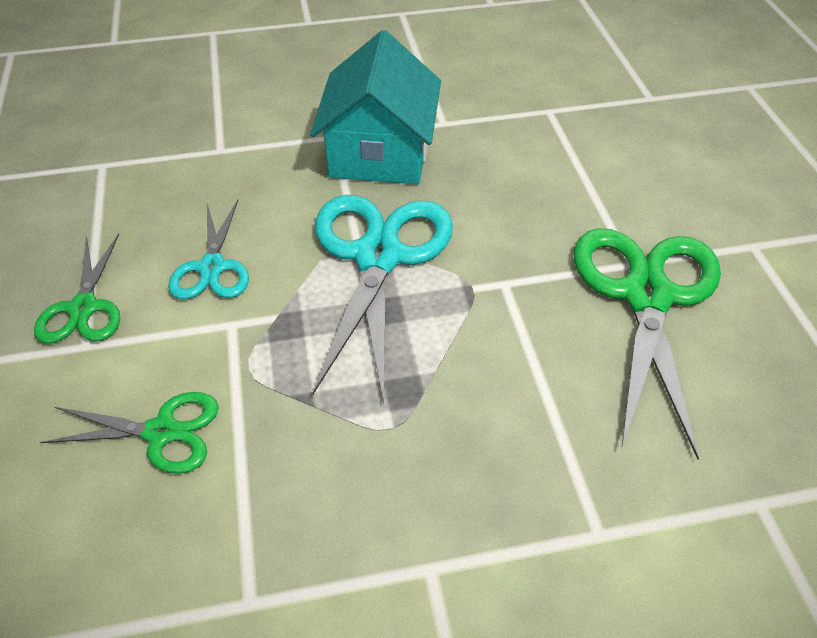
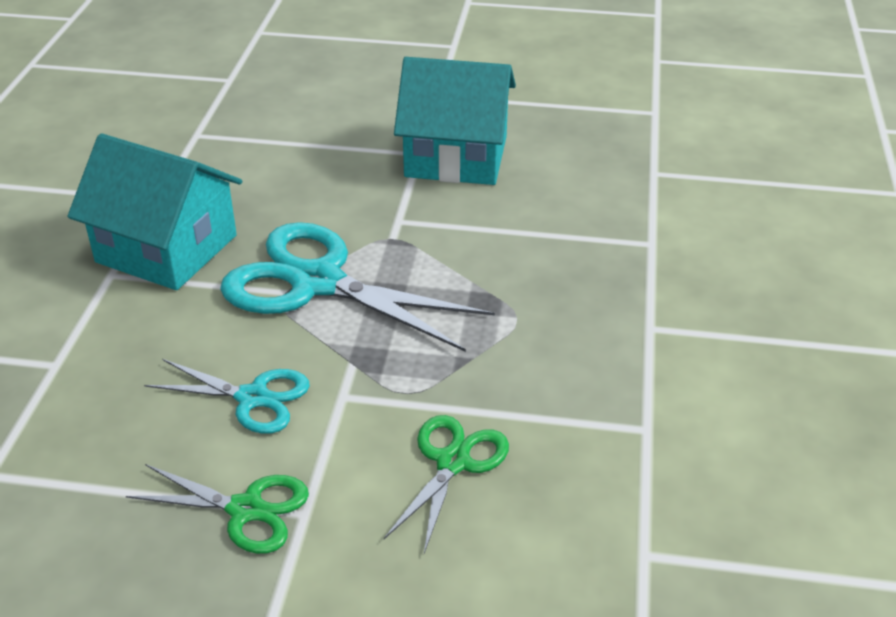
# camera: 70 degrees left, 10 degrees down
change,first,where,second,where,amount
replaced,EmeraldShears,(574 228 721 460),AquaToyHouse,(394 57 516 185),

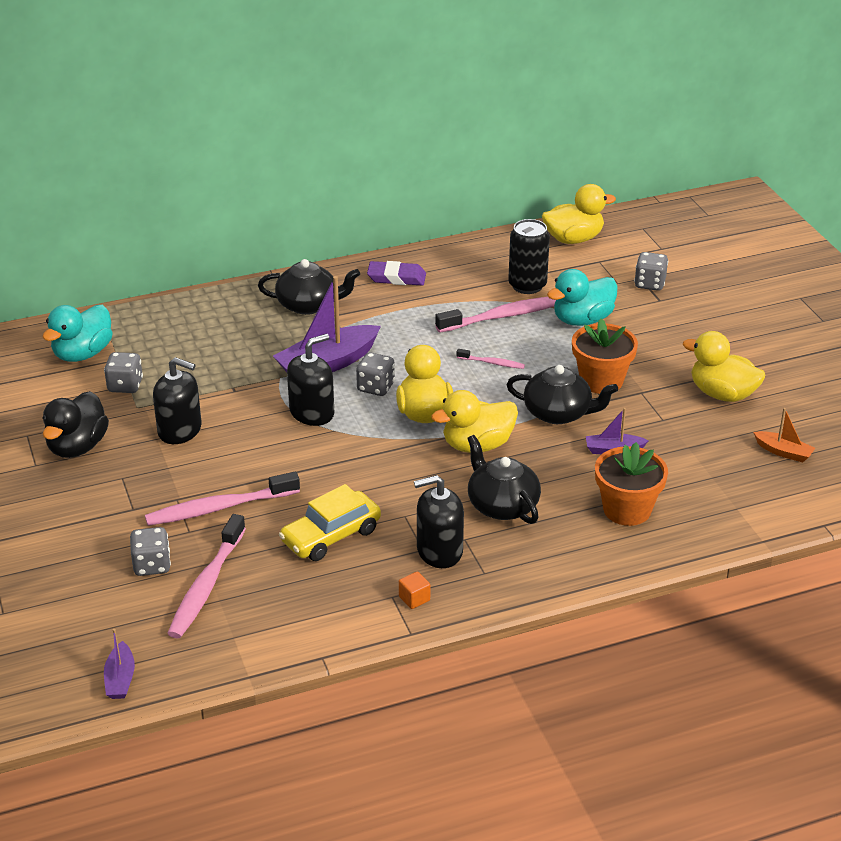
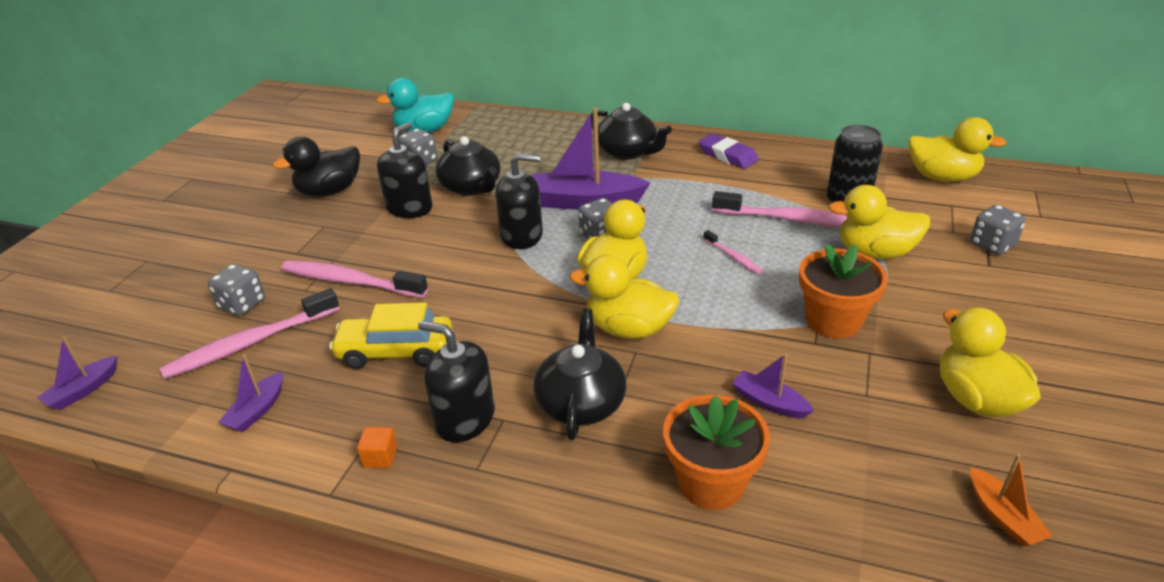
# camera: 40 degrees right, 0 degrees up
change,first,where,second,where,amount
added,,,RoyalPurpleBoat,(218 354 283 432),
turned,BlackSoapDispenser,(153 357 202 444),,(377 122 432 218),120 degrees counterclockwise
moved,BlackTeaPot,(506 365 618 424),,(436 136 501 196),
recoloured,AquaToyDuck,(547 269 618 326),GoldenToyDuck,(828 185 930 259),

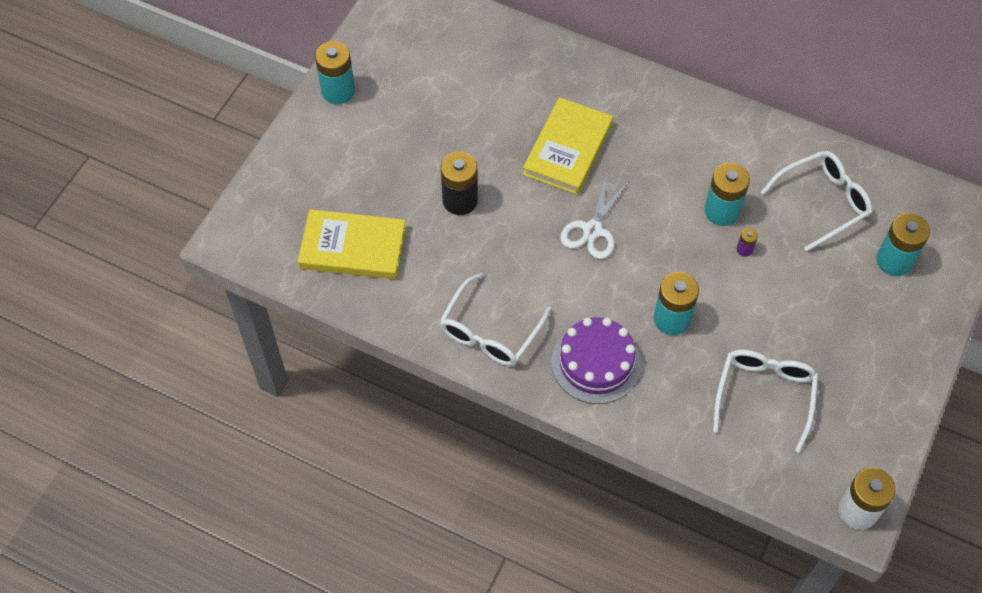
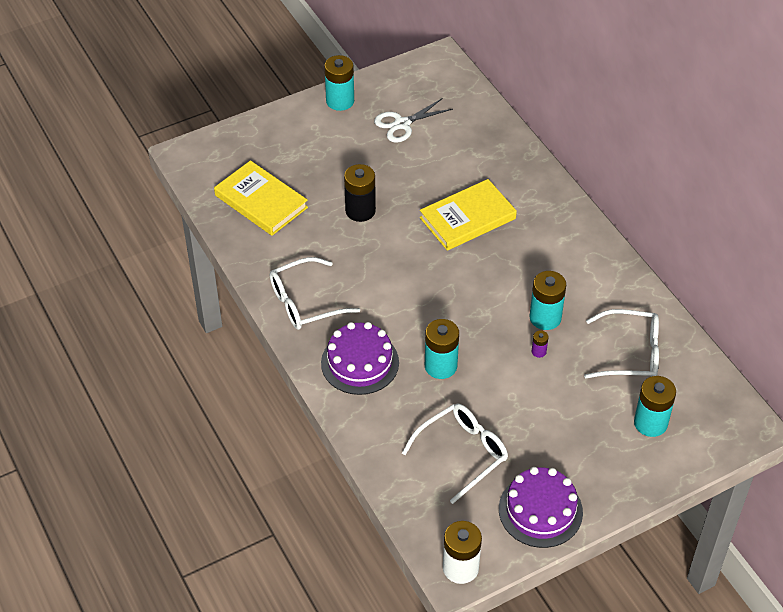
# camera: 35 degrees right, 10 degrees down
change,first,where,second,where,amount
moved,WhiteShears,(560 177 628 259),,(374 98 453 143),
added,,,RoyalPurpleGateau,(499 467 583 548),

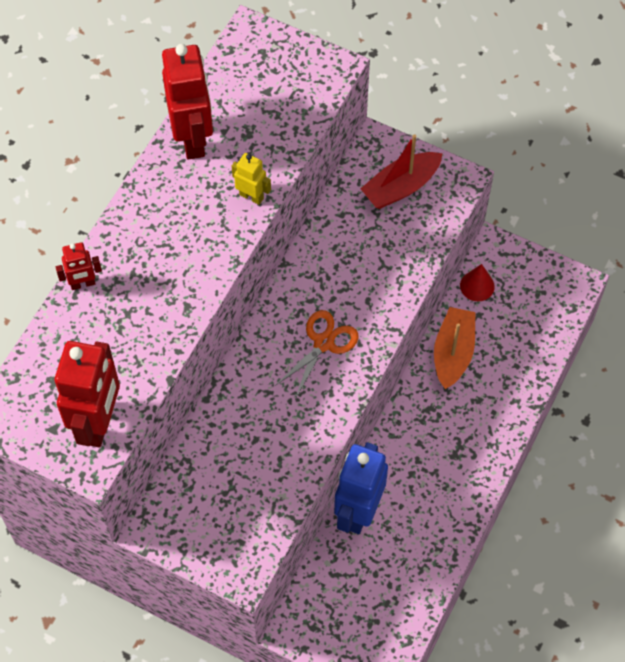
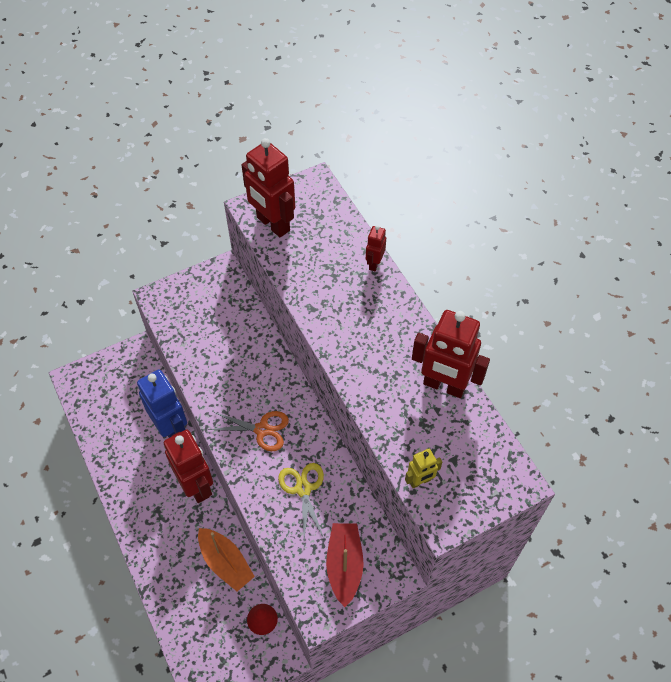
# camera: 125 degrees right, 5 degrees down
change,first,where,second,where,amount
added,,,RedRobotFigure,(164 430 213 503),
turned,OrangeShears,(275 310 359 399),,(207 411 289 451),60 degrees counterclockwise
added,,,GoldenShears,(278 463 325 540),
moved,GoldenRobotFigure,(232 153 271 205),,(405 449 442 488),

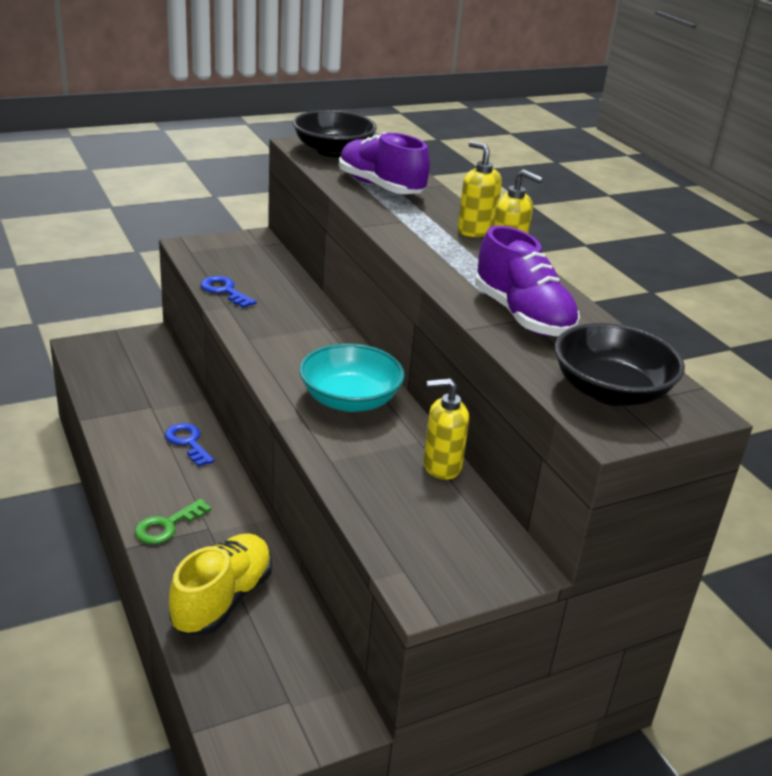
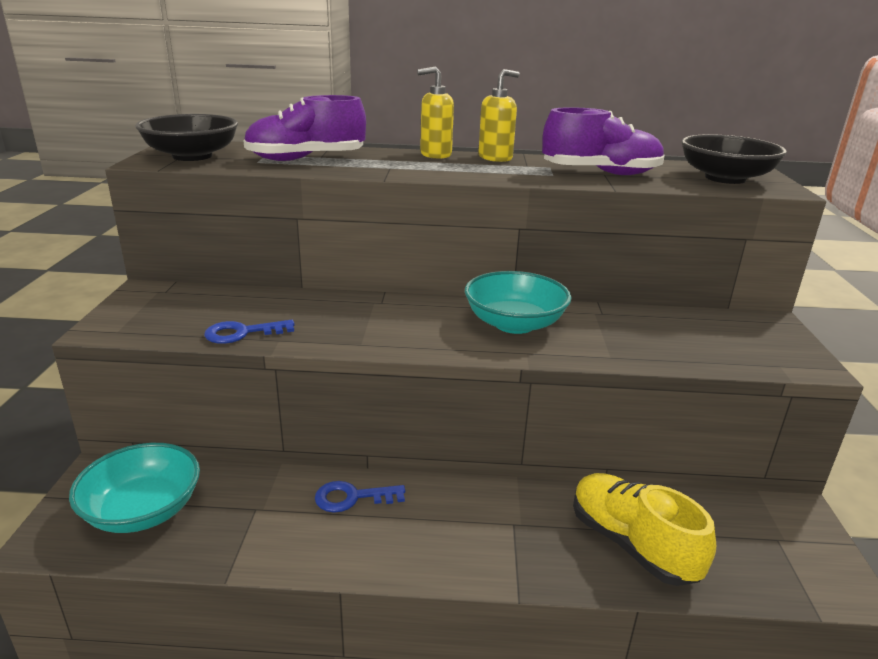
# camera: 60 degrees left, 5 degrees down
change,first,where,second,where,amount
added,,,AquaDeepDish,(69 443 200 533),
removed,EmeraldDoorKey,(135 499 211 544),,,
removed,GoldenSoapDispenser,(423 378 469 480),,,

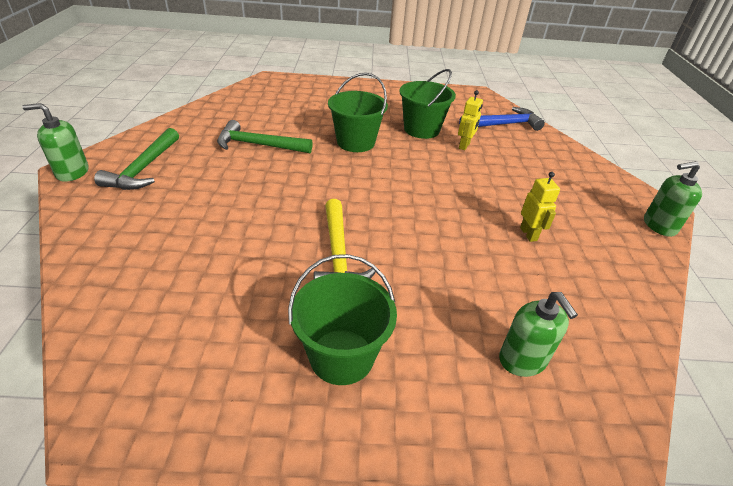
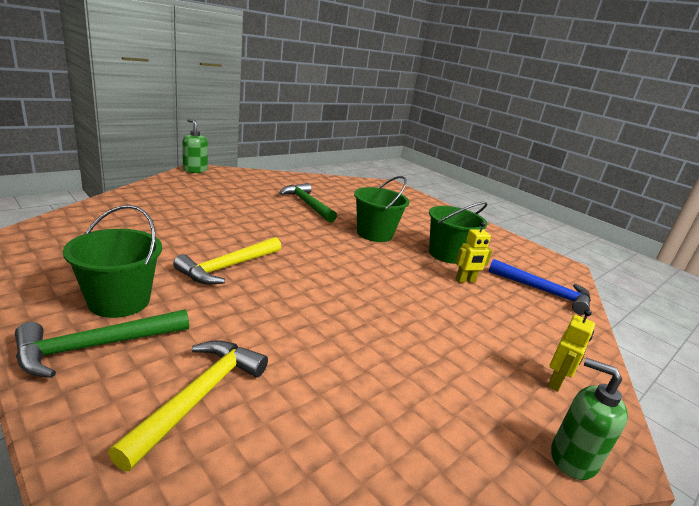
# camera: 45 degrees right, 15 degrees down
change,first,where,second,where,amount
moved,EmeraldHammer,(94 128 179 190),,(15 309 189 378),
replaced,EmeraldSoapDispenser,(499 292 578 377),GoldenHammer,(108 340 268 471),
moved,GoldenRobotFigure,(520 172 560 242),,(548 309 595 391),

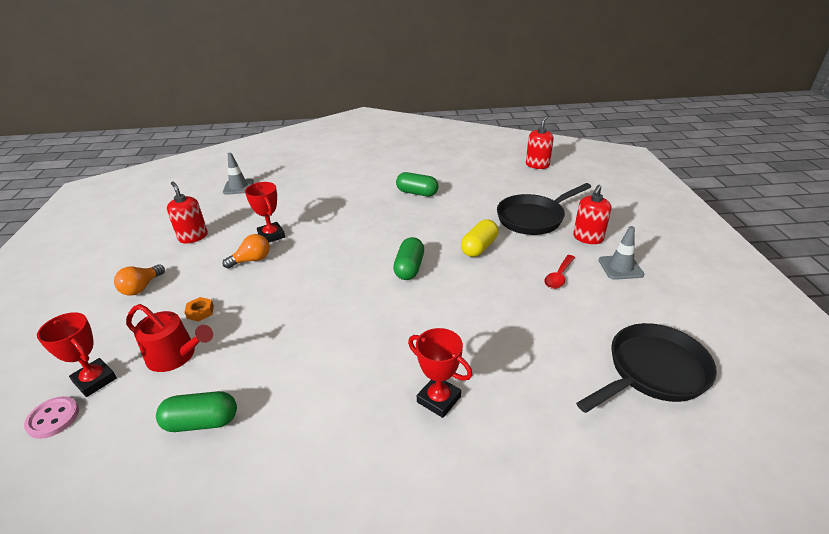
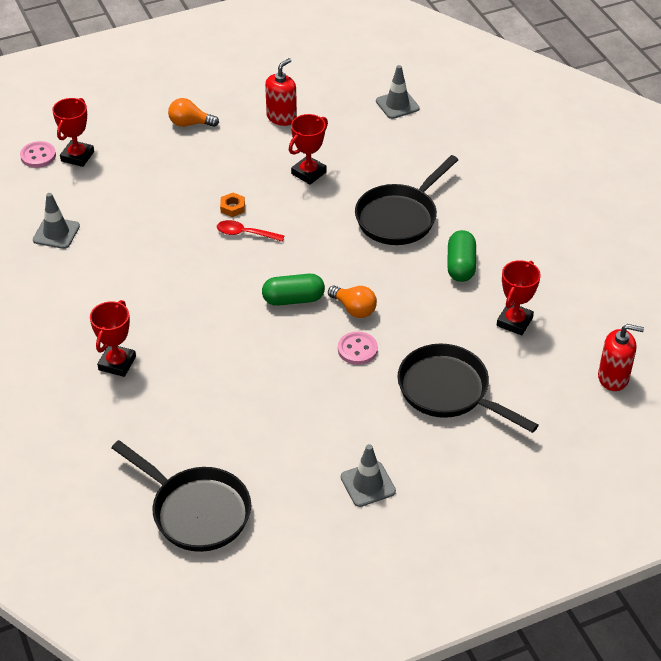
# camera: 70 degrees right, 10 degrees up
change,first,where,second,where,amount
replaced,EmeraldPill,(156 391 237 432),GrayRoadCone,(33 193 80 249),
moved,RedTablespoon,(544 255 575 289),,(217 220 284 242),
moved,OrangeHexNut,(184 297 214 322),,(220 193 245 217),
moved,OrangeLightBulb,(222 234 270 269),,(328 286 377 318),
replaced,GoldenPill,(461 219 498 257),PinkButton,(338 331 378 365),
added,,,BlackSkillet,(355 155 458 245),
added,,,RedPrizeCup,(497 260 541 335),
removed,RedWateringCan,(126 304 213 372),,,
removed,RedSoapDispenser,(573 185 612 244),,,

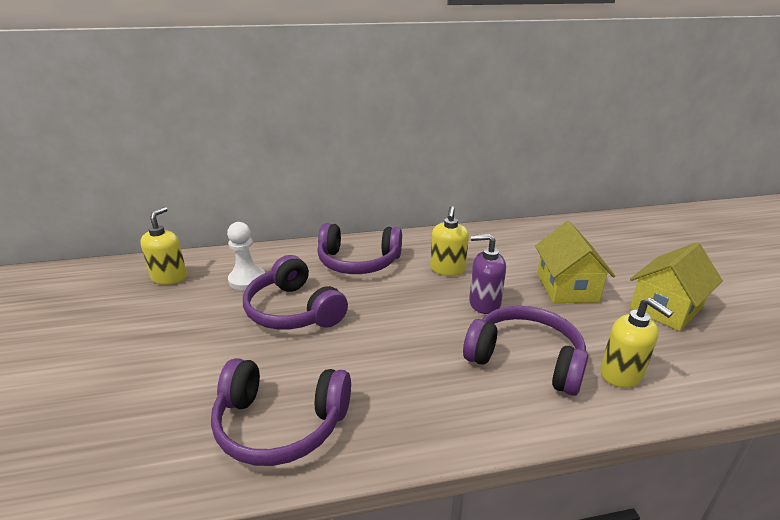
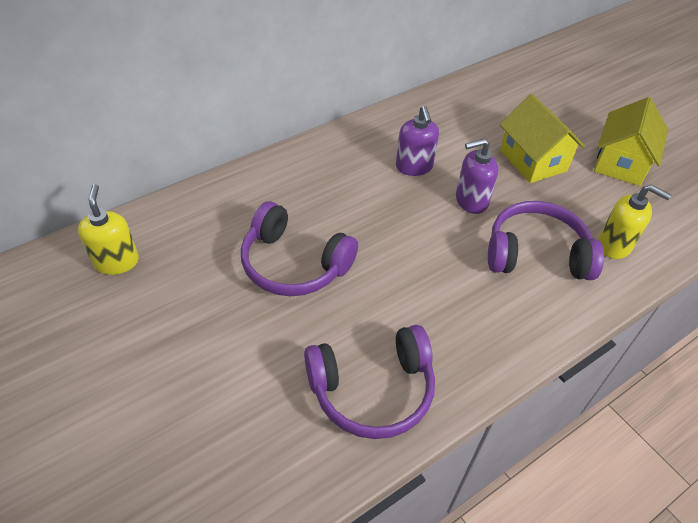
# camera: 25 degrees left, 20 degrees up
change,first,where,second,where,amount
recoloured,GoldenSoapDispenser,(430 206 469 276),RoyalPurpleSoapDispenser,(396 106 439 176),
removed,WhitePawn,(227 222 265 290),,,
removed,RoyalPurpleHeadphones,(317 223 402 274),,,

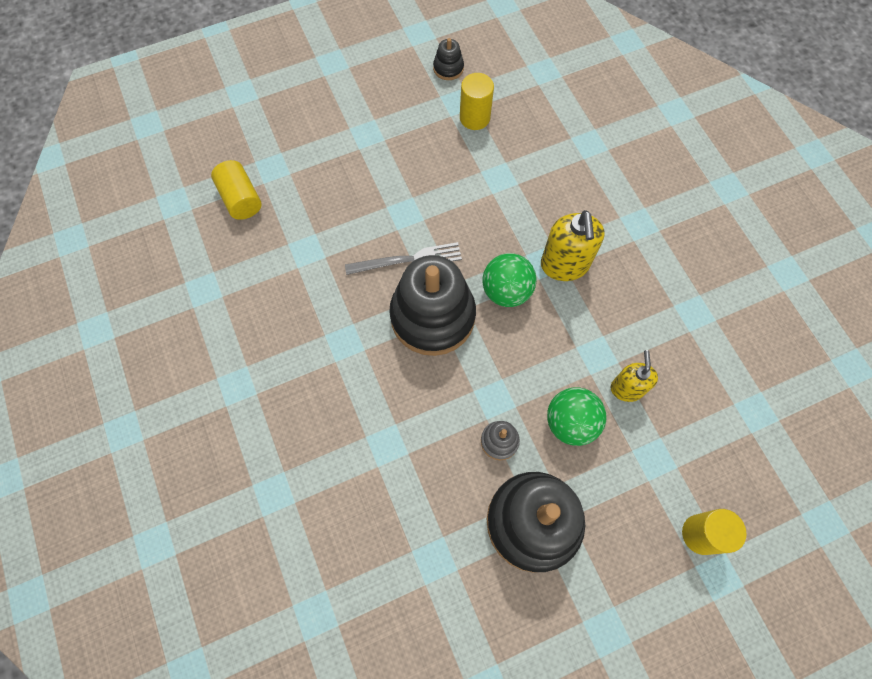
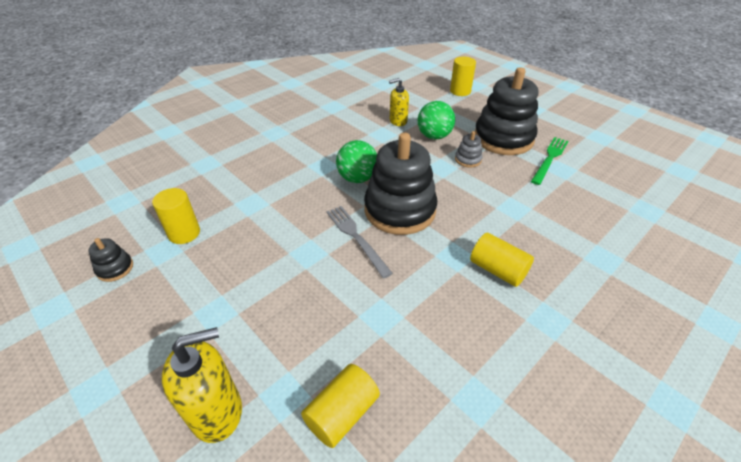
# camera: 110 degrees left, 25 degrees down
change,first,where,second,where,amount
moved,GoldenSoapDispenser,(541 210 604 281),,(162 327 242 443),
added,,,GoldenCylinderShape,(470 233 534 287),
added,,,EmeraldDinnerFork,(531 137 568 185),

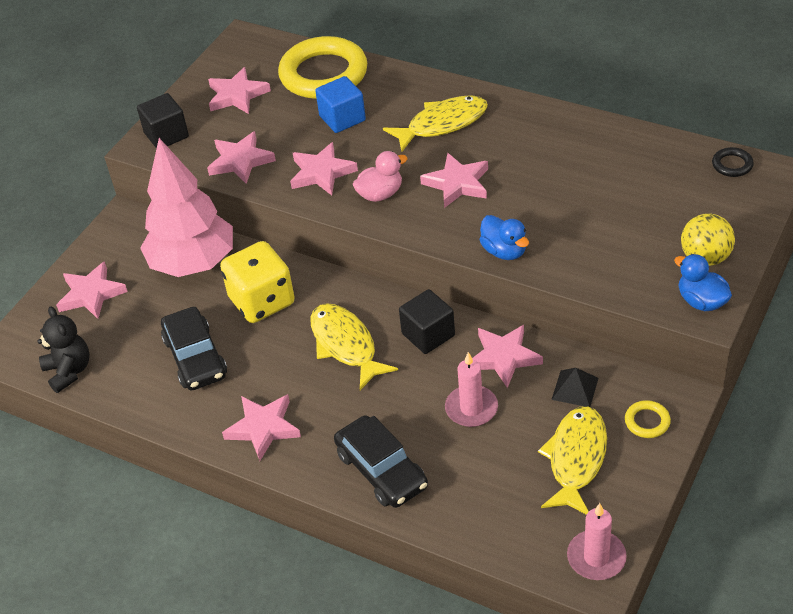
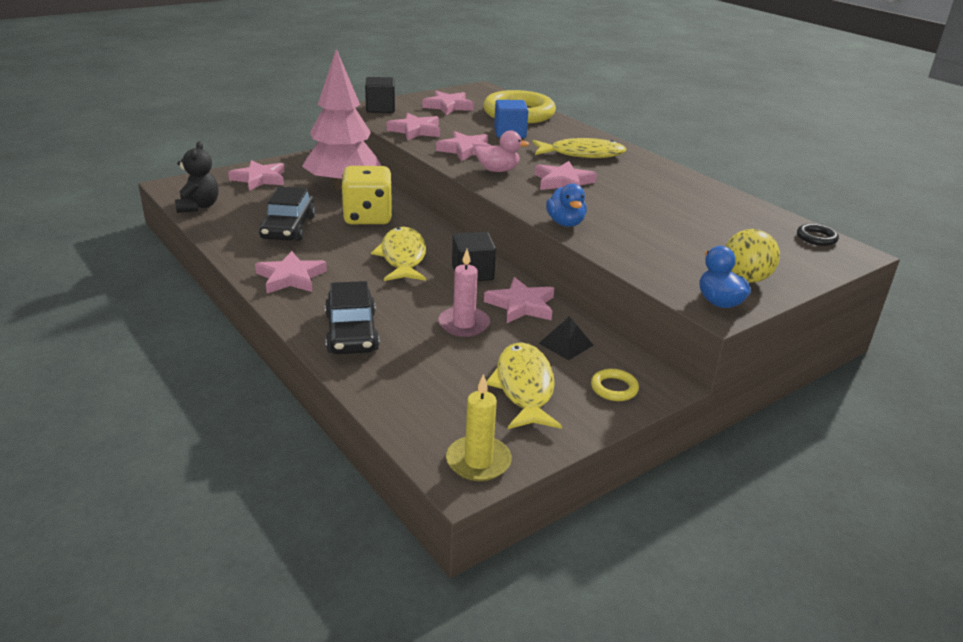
# camera: 20 degrees right, 15 degrees down
change,first,where,second,where,amount
recoloured,PinkPillarCandle,(567 503 627 580),GoldenPillarCandle,(446 374 512 481),
turned,GoldenFish,(538 406 607 515),,(486 342 562 429),45 degrees counterclockwise

